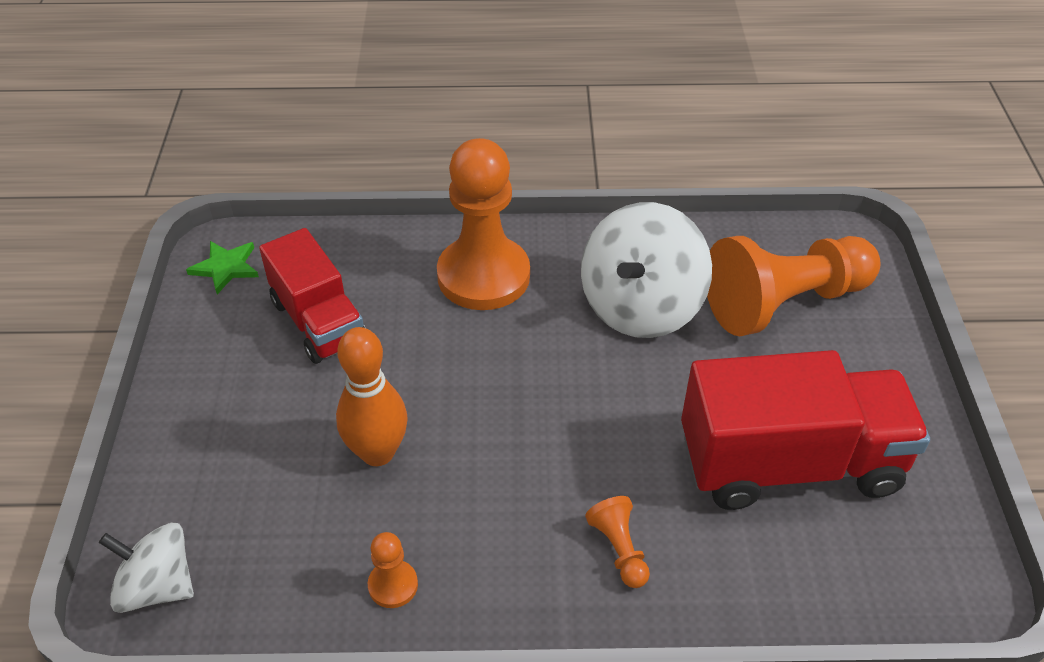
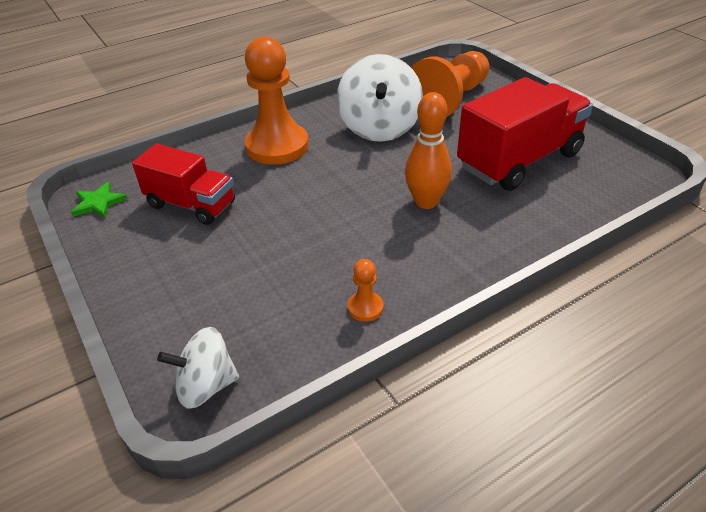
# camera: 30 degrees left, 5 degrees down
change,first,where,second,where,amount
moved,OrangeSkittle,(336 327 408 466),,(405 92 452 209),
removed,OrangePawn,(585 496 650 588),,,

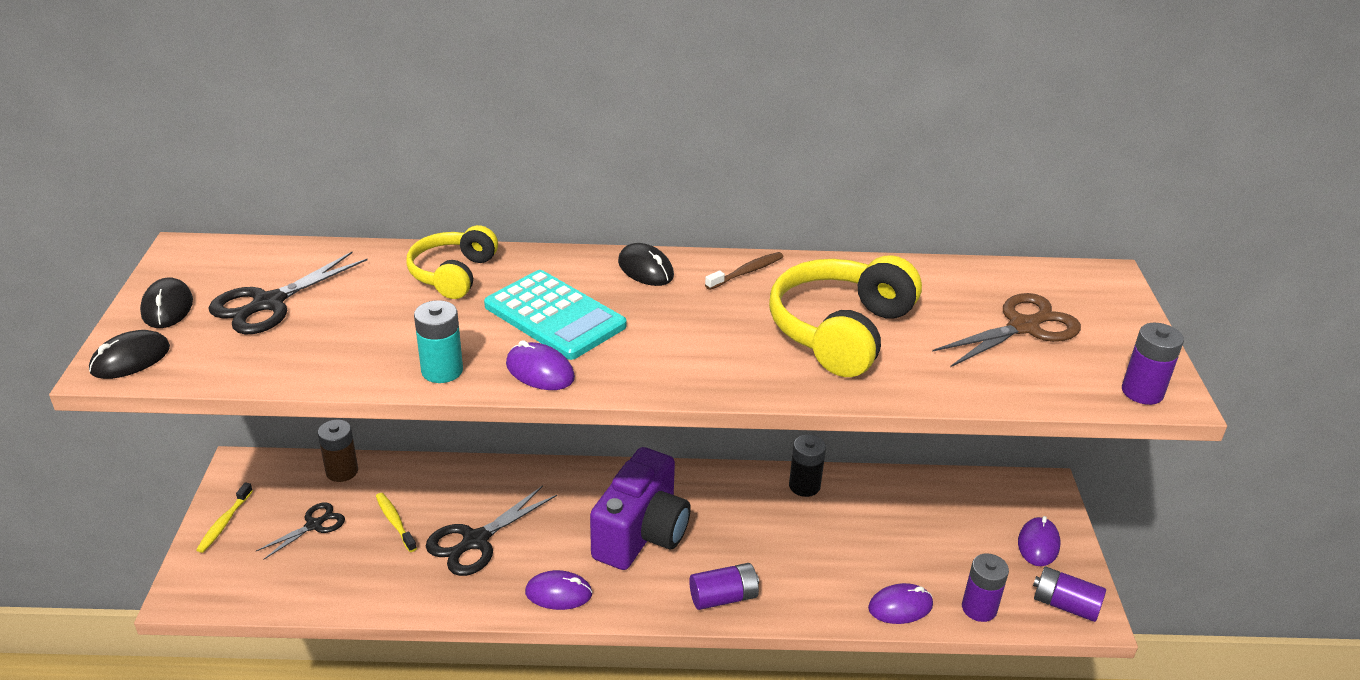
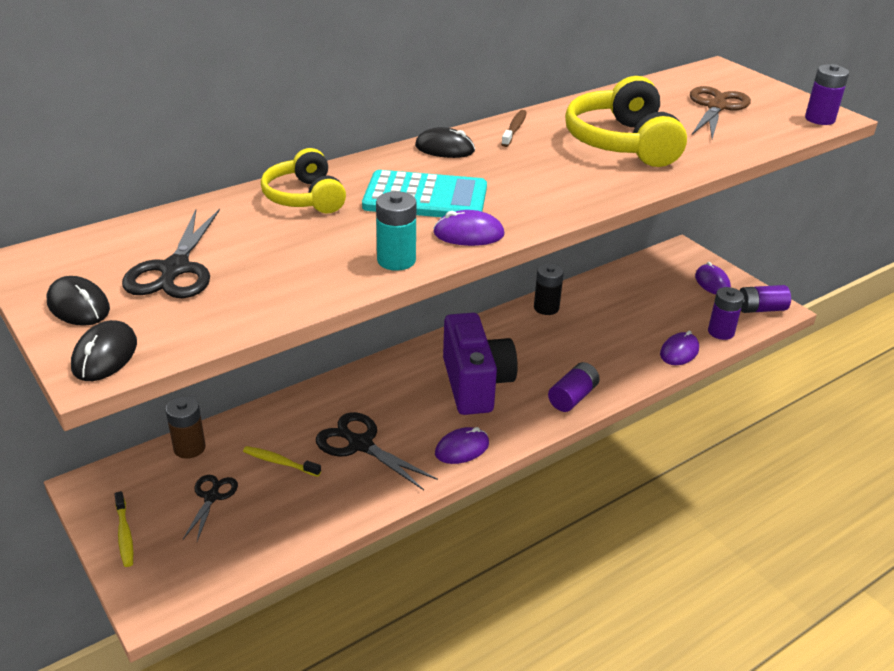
# camera: 35 degrees left, 0 degrees up
change,first,where,second,where,amount
turned,BlackShears,(426 486 557 576),,(316 412 438 490),120 degrees clockwise

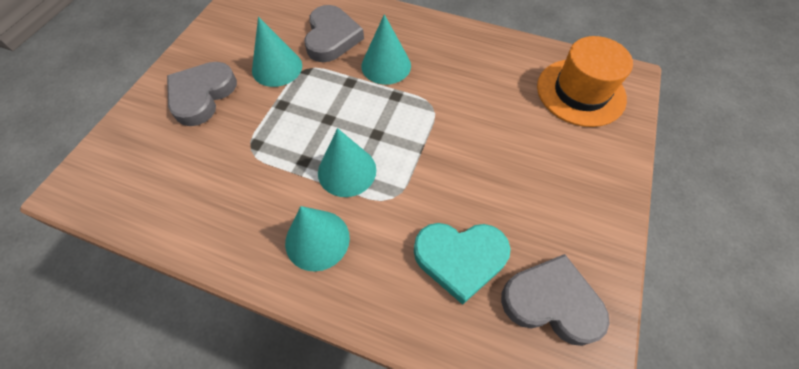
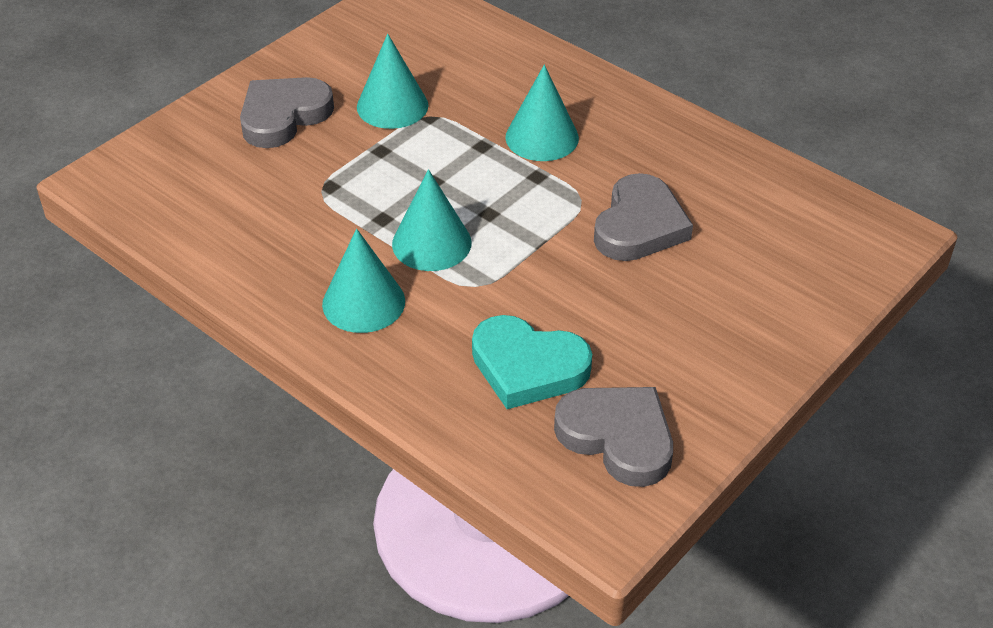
# camera: 20 degrees right, 15 degrees down
change,first,where,second,where,amount
moved,GrayHeartShape,(304 5 364 62),,(594 173 693 261),
removed,OrangeHat,(537 36 633 127),,,

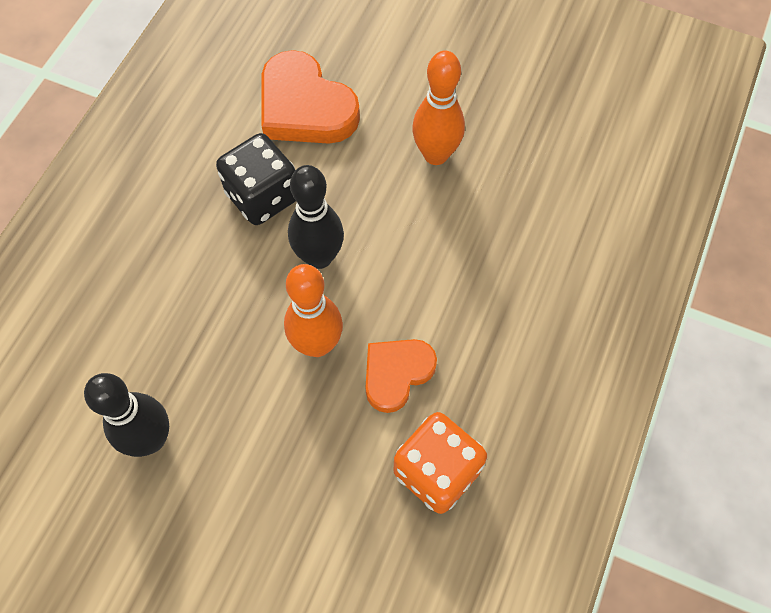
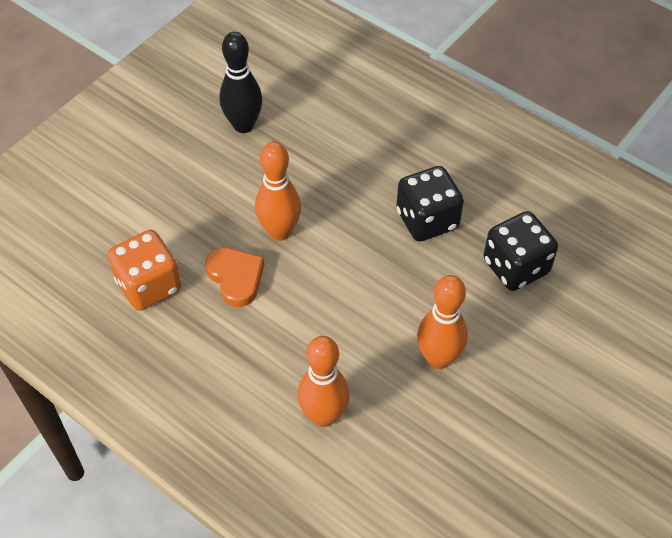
# camera: 105 degrees right, 10 degrees down
change,first,where,second,where,amount
added,,,OrangeSkittle,(298 336 350 427),
replaced,OrangeHeartShape,(262 50 360 144),BlackDice,(484 211 558 291),
removed,BlackSkittle,(288 165 344 269),,,

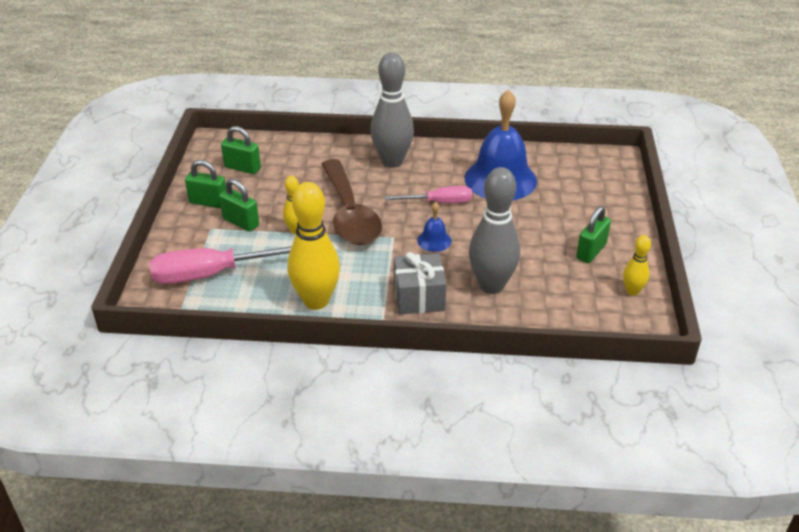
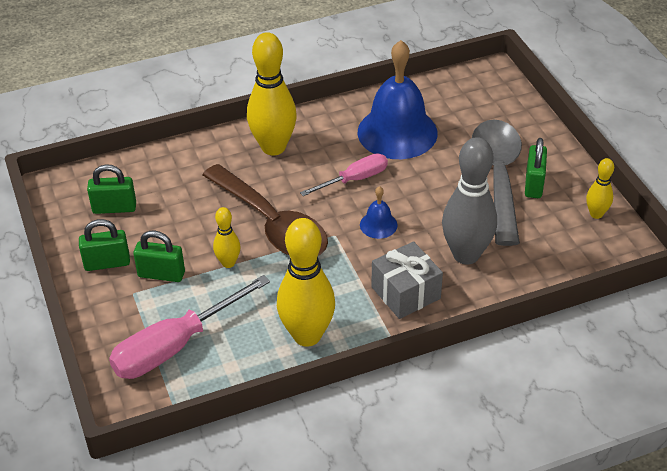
# camera: 25 degrees left, 5 degrees up
change,first,where,second,where,amount
recoloured,GraySkittle,(371 52 414 168),GoldenSkittle,(247 32 297 156),
added,,,GrayTablespoon,(472 120 522 246),

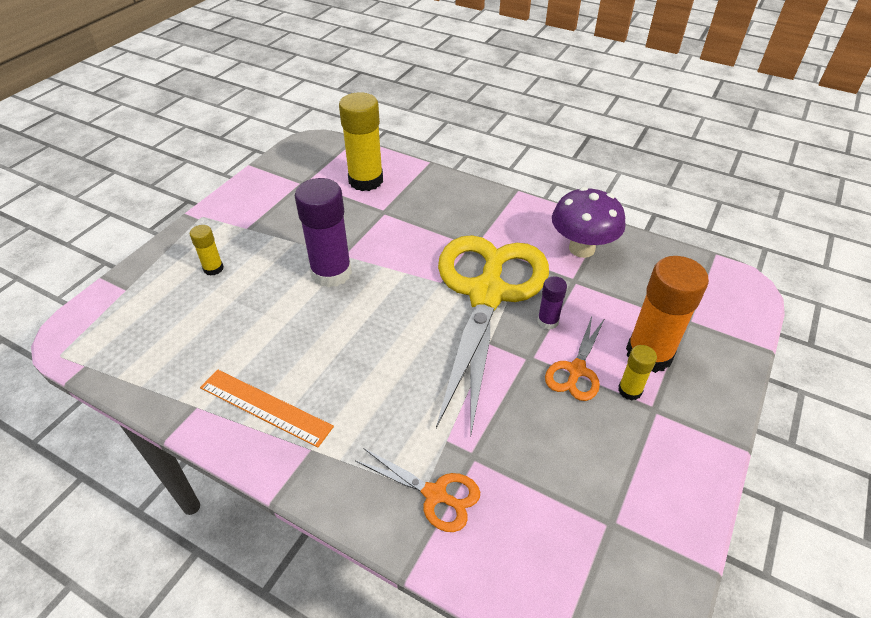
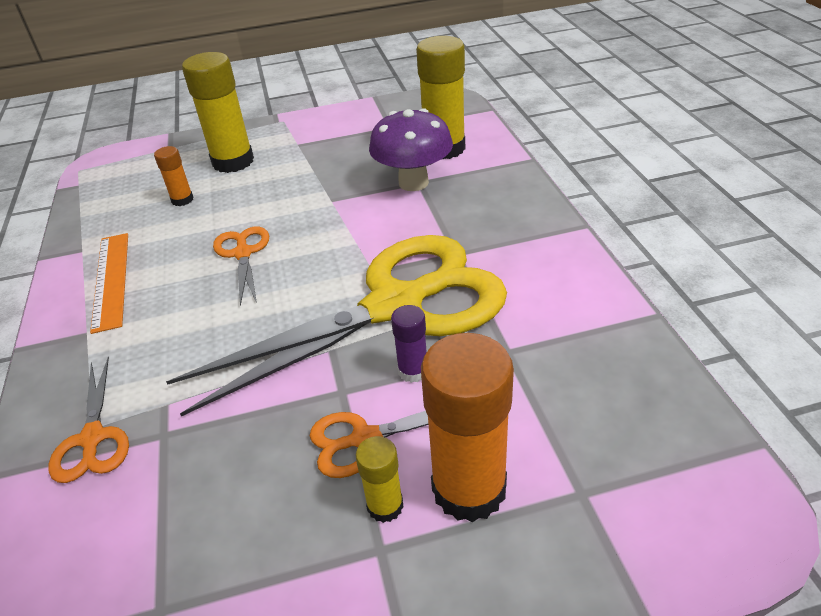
# camera: 50 degrees right, 5 degrees down
change,first,where,second,where,amount
added,,,OrangeGlueStick,(154 146 194 206),
resized,GoldenGlueStick,(190 225 224 276),,(182 52 254 173),x2.04
added,,,OrangeShears,(213 226 269 306),
moved,RoyalPurpleToadstool,(552 187 626 258),,(369 108 453 191),
removed,RoyalPurpleGlueStick,(295 178 352 287),,,

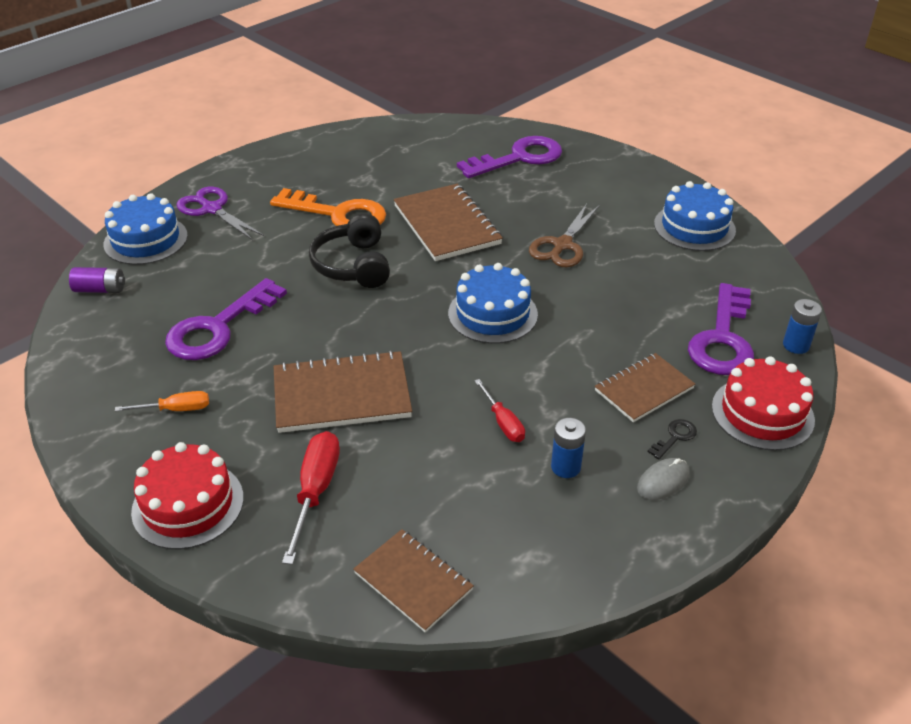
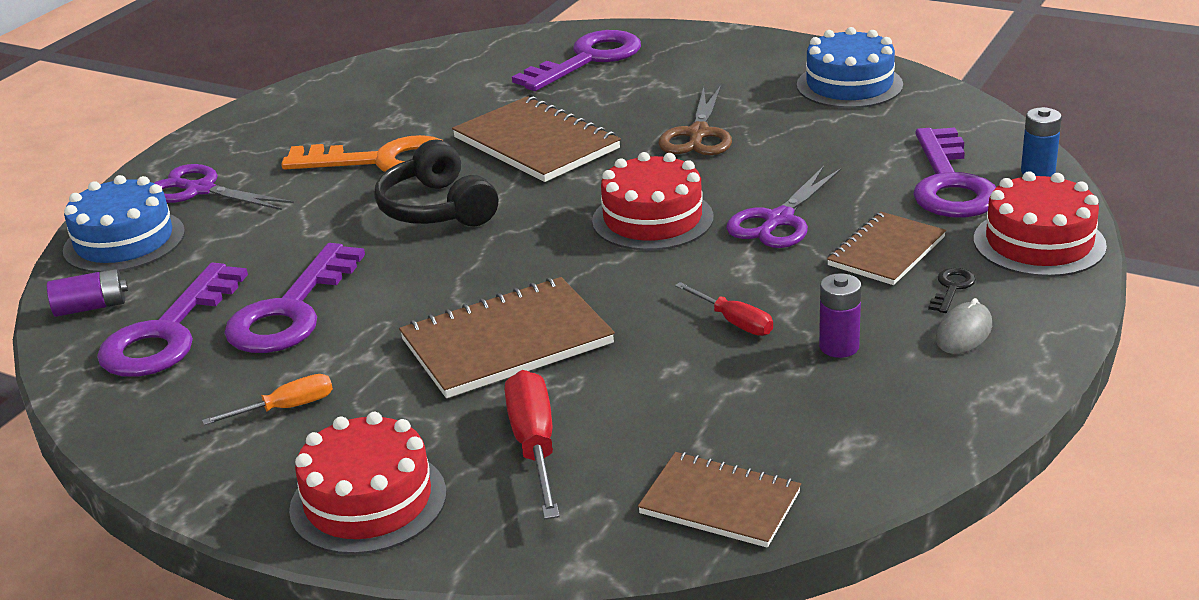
# camera: 15 degrees left, 10 degrees down
change,first,where,second,where,amount
added,,,RoyalPurpleDoorKey,(97 263 248 377),
recoloured,RoyalBlueGateau,(448 263 538 344),RedGateau,(592 152 714 251),
added,,,RoyalPurpleShears,(726 166 842 248),
recoloured,RoyalBluePowerCell,(551 418 586 478),RoyalPurplePowerCell,(819 273 861 358),

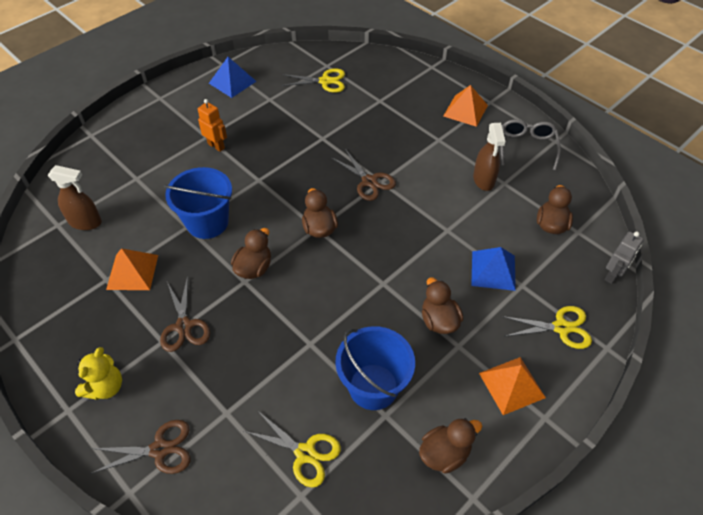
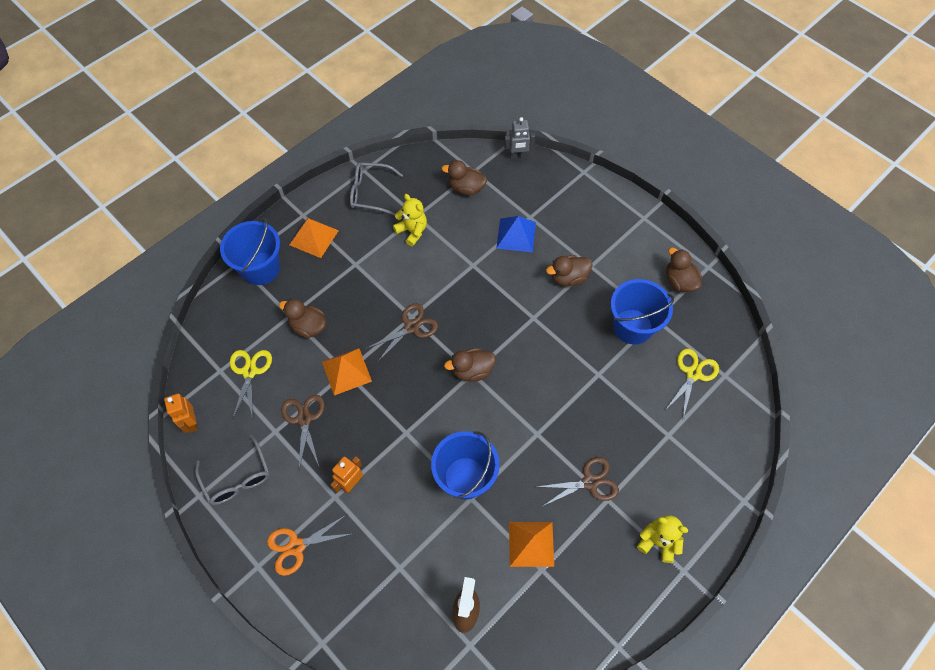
# camera: 90 degrees left, 10 degrees up
change,first,where,second,where,amount
added,,,OrangeRobotFigure,(164 393 198 433),
replaced,RoyalBluePyramidShape,(209 57 256 98),GrayEyeglasses,(195 434 270 505),
added,,,RoyalBlueSandBucket,(220 218 280 285),
added,,,OrangeShears,(267 515 351 576),
moved,BrownToyDuck,(231 228 271 279),,(279 299 327 338),
moved,BrownShears,(90 420 190 474),,(281 395 325 469),
moved,OrangePyramidShape,(479 357 546 415),,(322 348 372 395),
replaced,BrownSprayCleaner,(473 123 505 191),GoldenTeddy,(393 194 427 246),
turned,GrayRobotFigure,(605 231 644 284),,(504 117 535 159),135 degrees clockwise
removed,GoldenShears,(501 306 592 349),,,

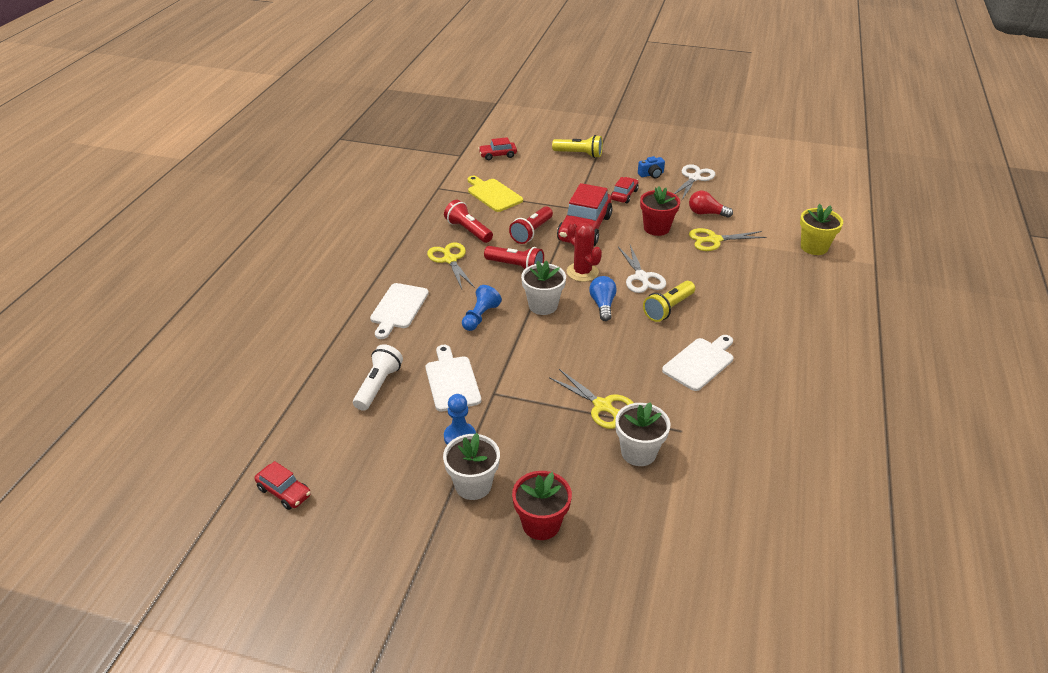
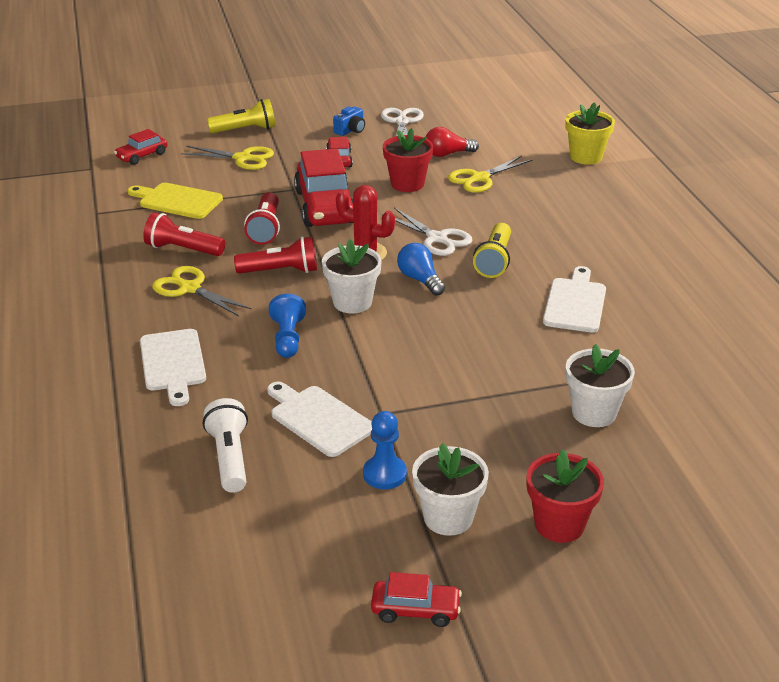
# camera: 30 degrees left, 5 degrees down
change,first,where,second,where,amount
moved,GoldenShears,(549 369 633 429),,(181 146 274 170),
moved,RedAutomobile,(255 461 311 510),,(371 572 462 627),

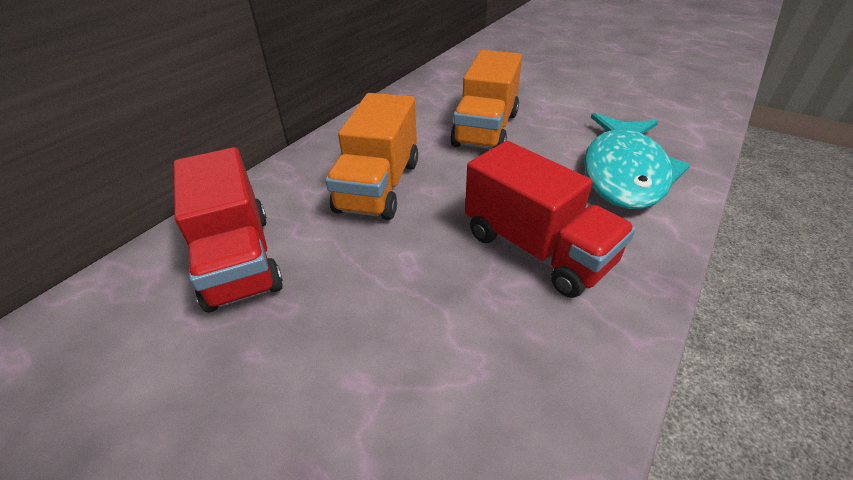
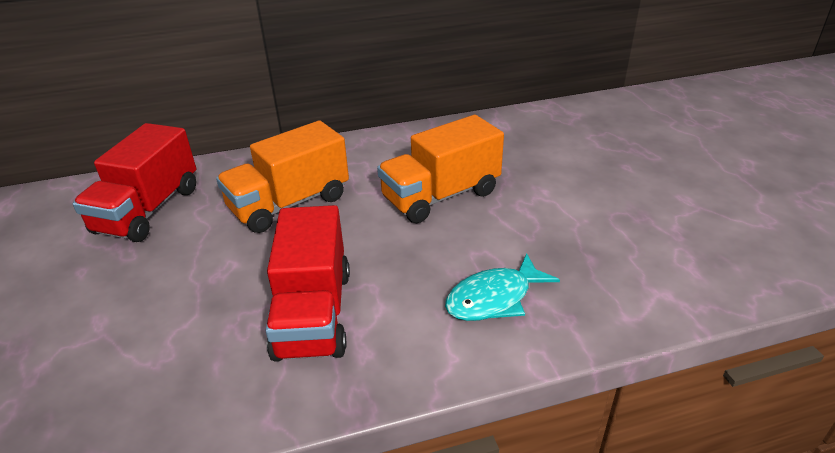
# camera: 40 degrees right, 5 degrees down
change,first,where,second,where,amount
resized,AquaFish,(584 113 690 209),,(445 253 560 321),x0.60

